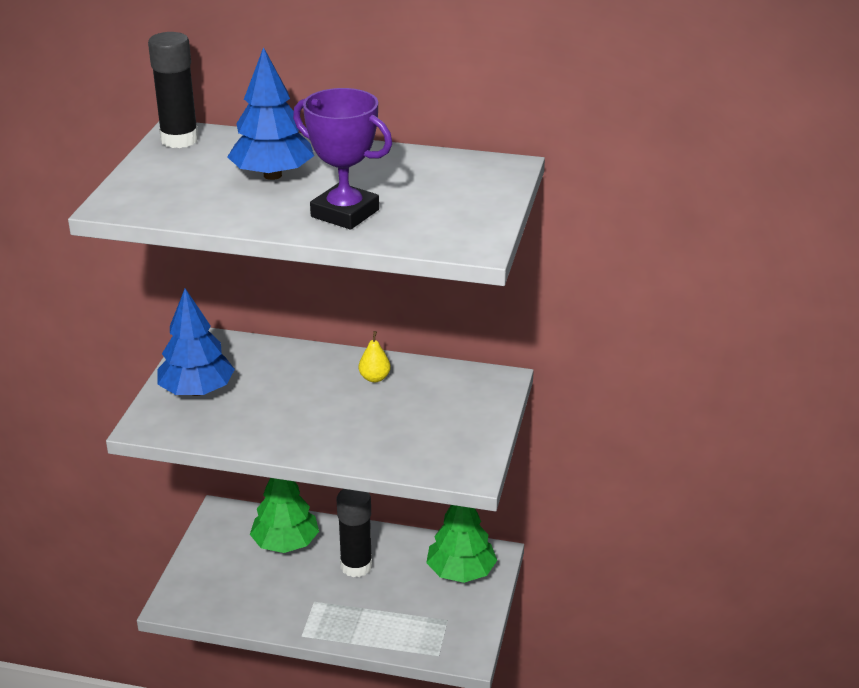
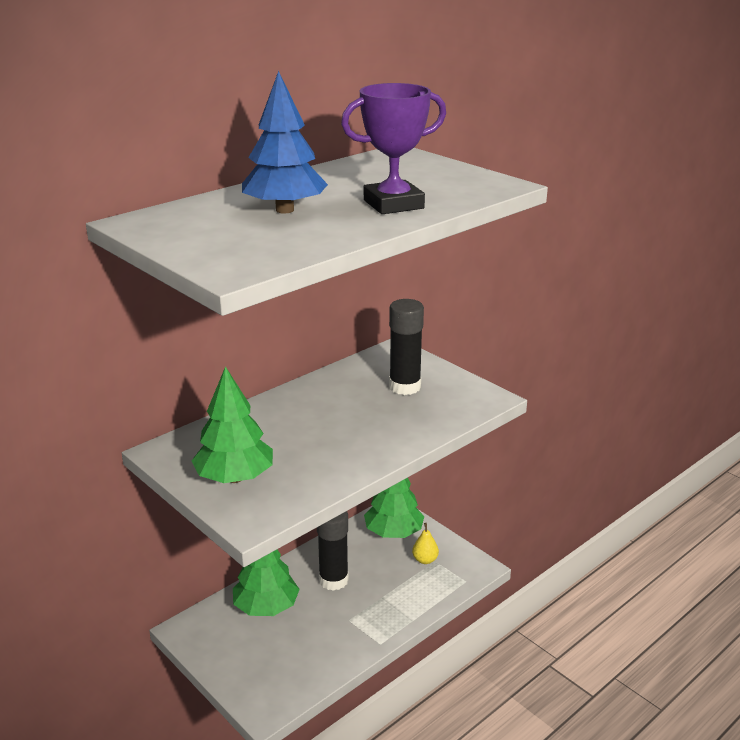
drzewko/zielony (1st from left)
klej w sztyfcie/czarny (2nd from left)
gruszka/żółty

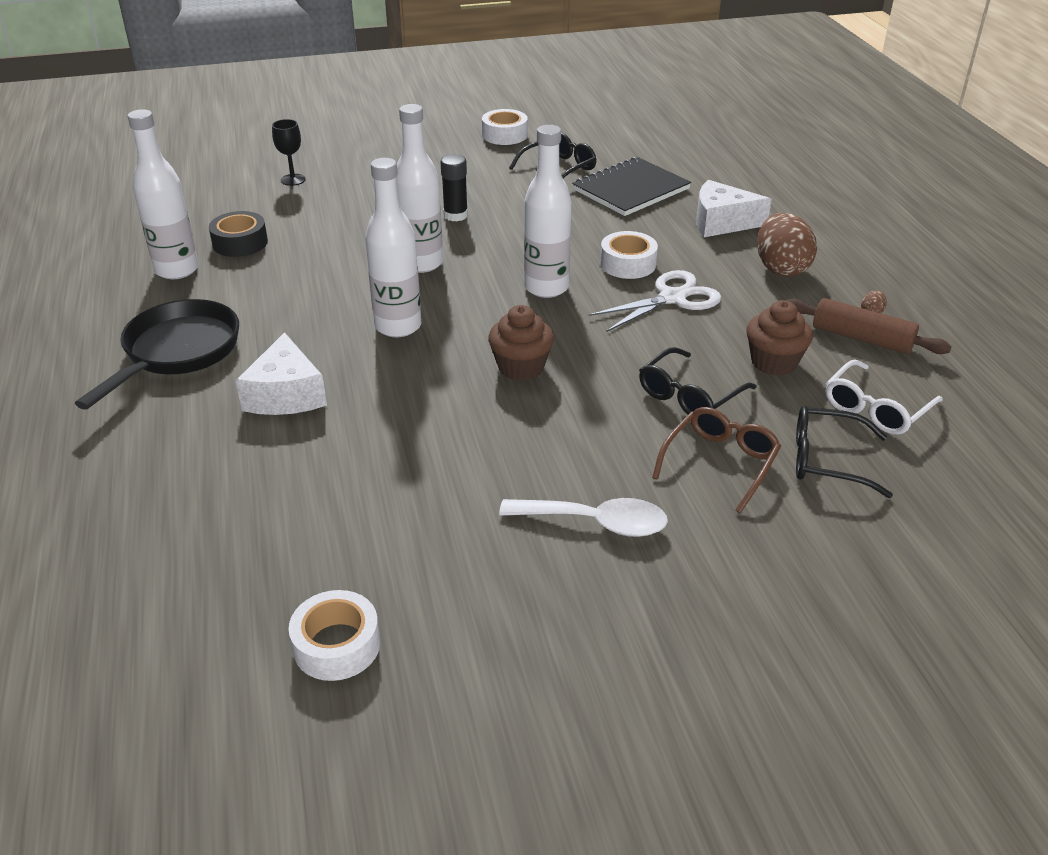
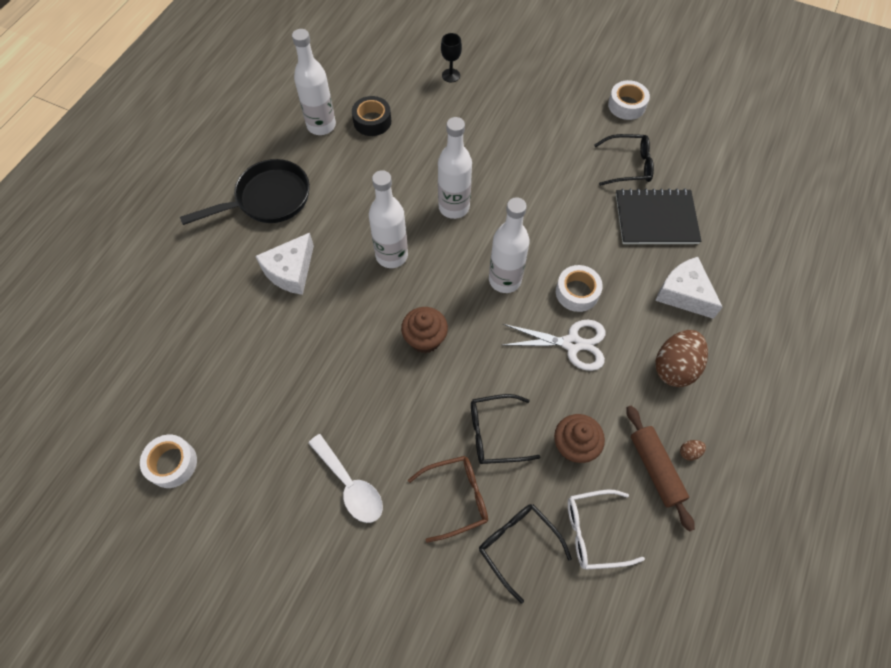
klej w sztyfcie/czarny

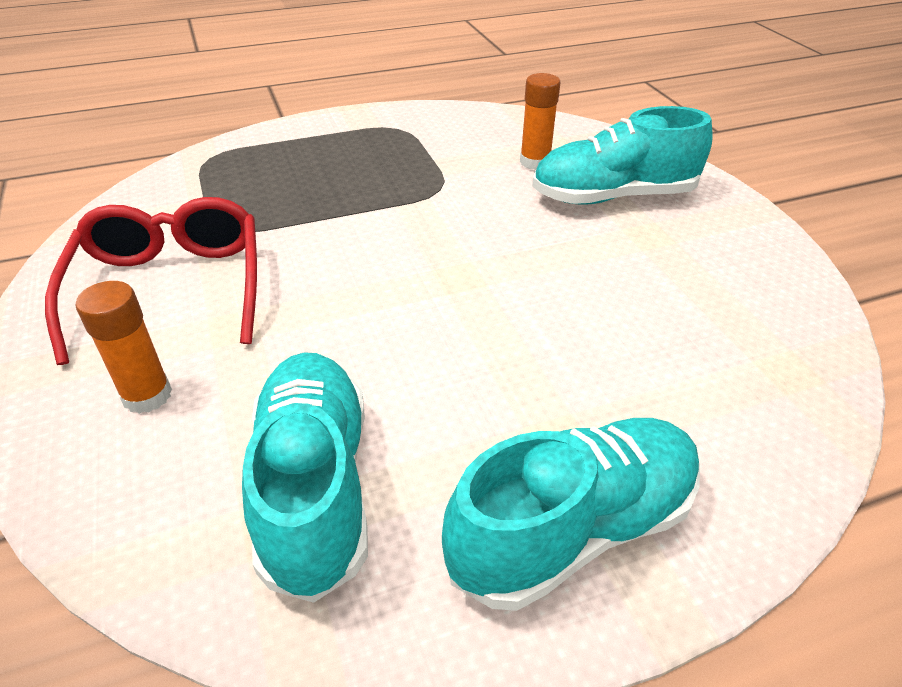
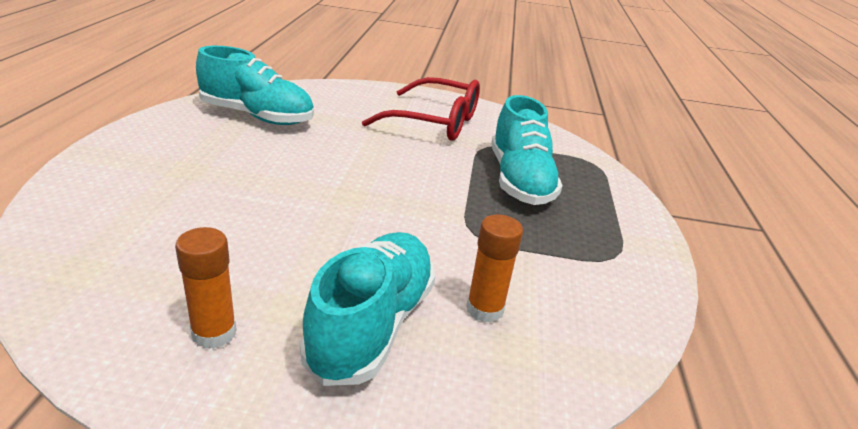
klej w sztyfcie/pomarańczowy (1st from left)
but/turkusowy (3rd from left)

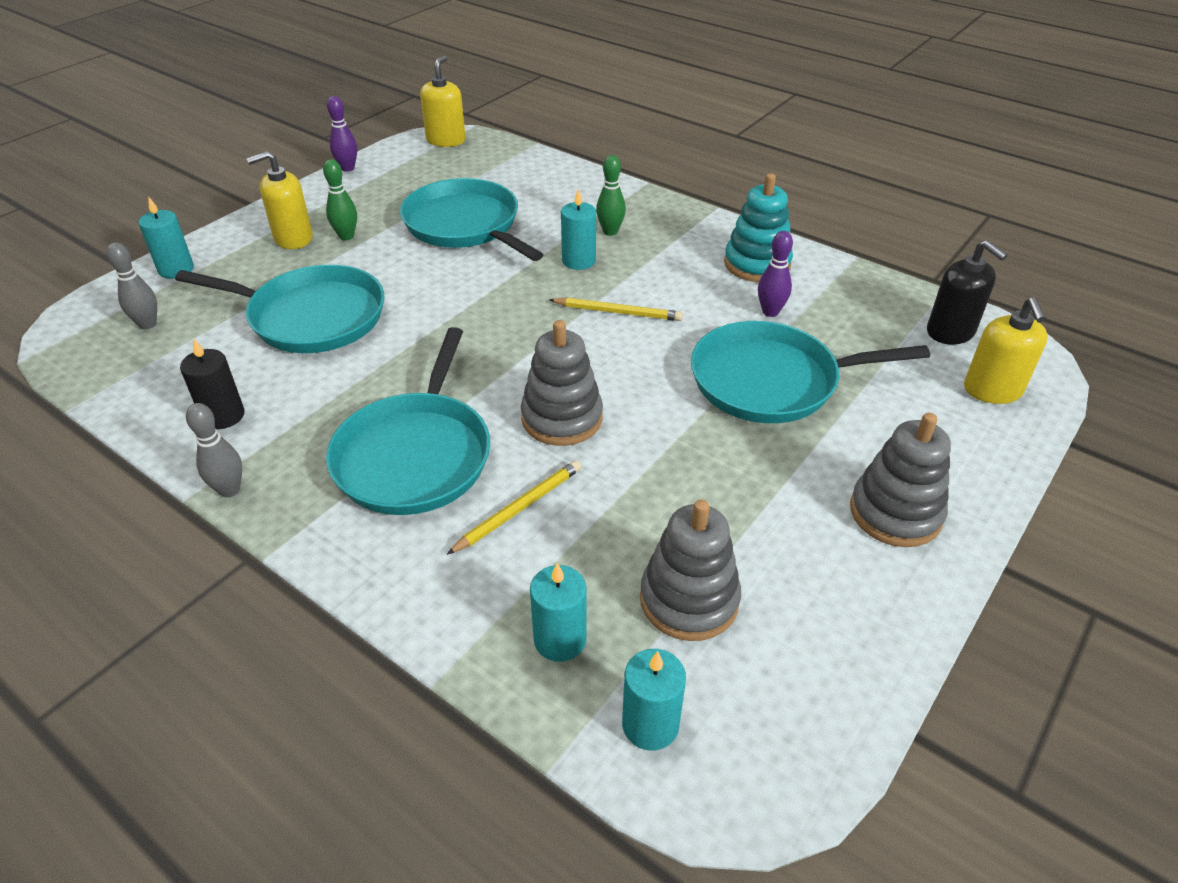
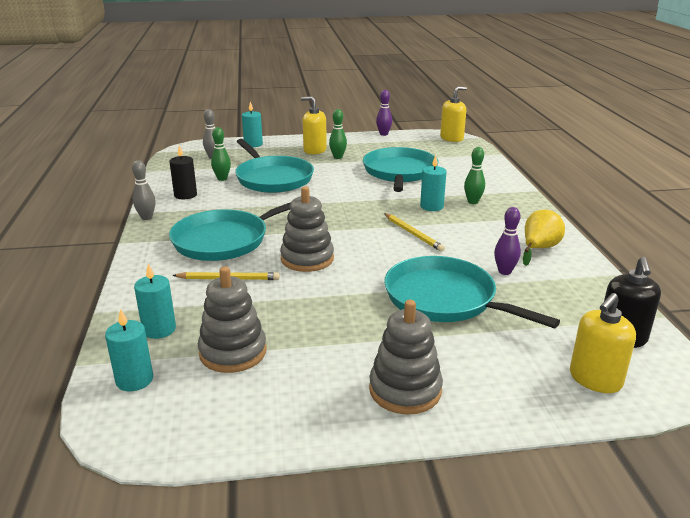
kręgiel/zielony (1st from left)
gruszka/żółty

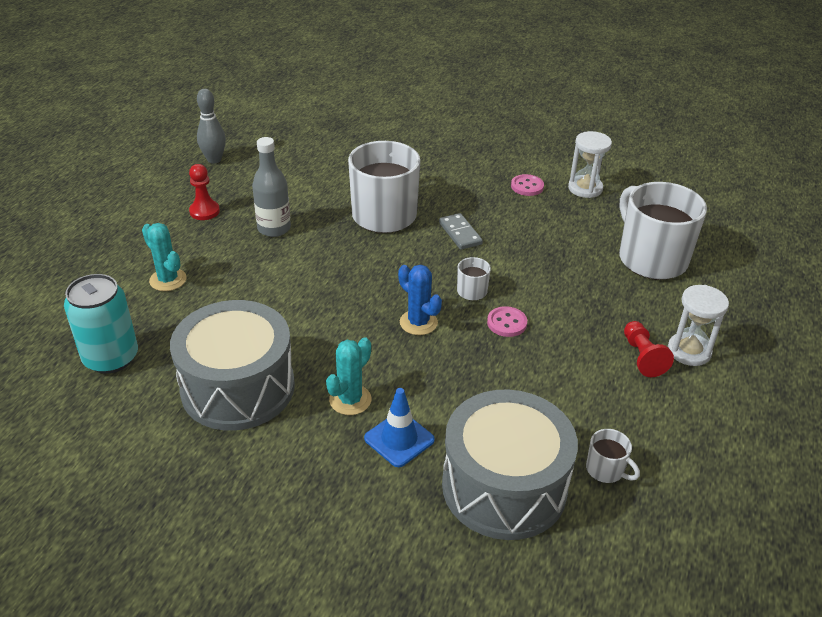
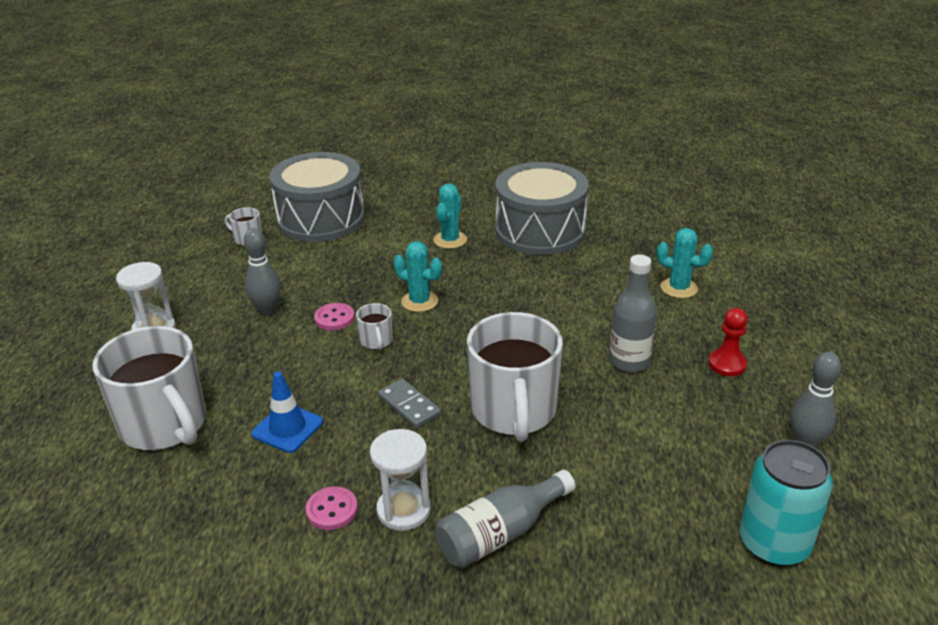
kręgiel/szary (1st from left)
pachołek/niebieski
klepsydra/biały (2nd from left)
kaktus/turkusowy (1st from left)
butelka/szary (1st from left)
puszka/turkusowy
pionek/czerwony (2nd from left in the first image)

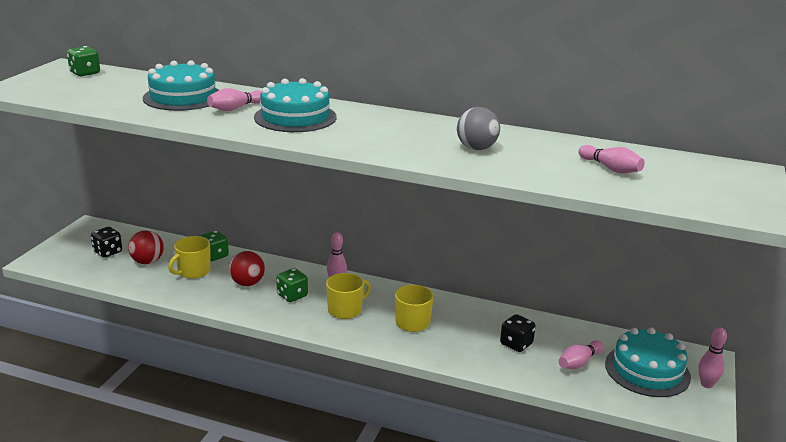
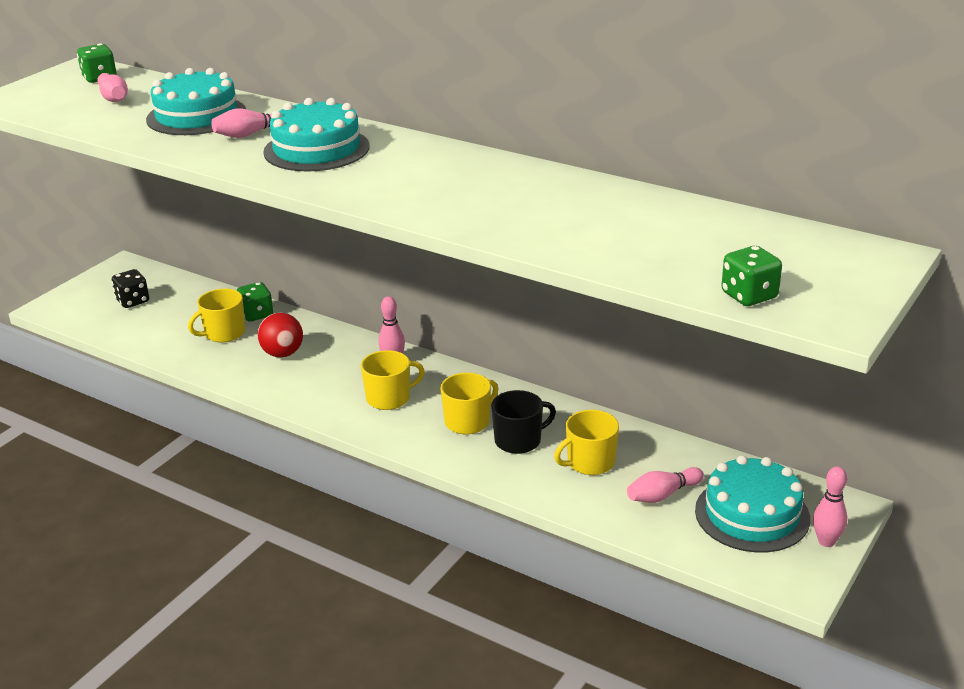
kręgiel/różowy (1st from left)
kubek/czarny
kubek/żółty (4th from left)
kostka do gry/zielony (3rd from left)
piłka/czerwony (1st from left in the first image)
piłka/szary

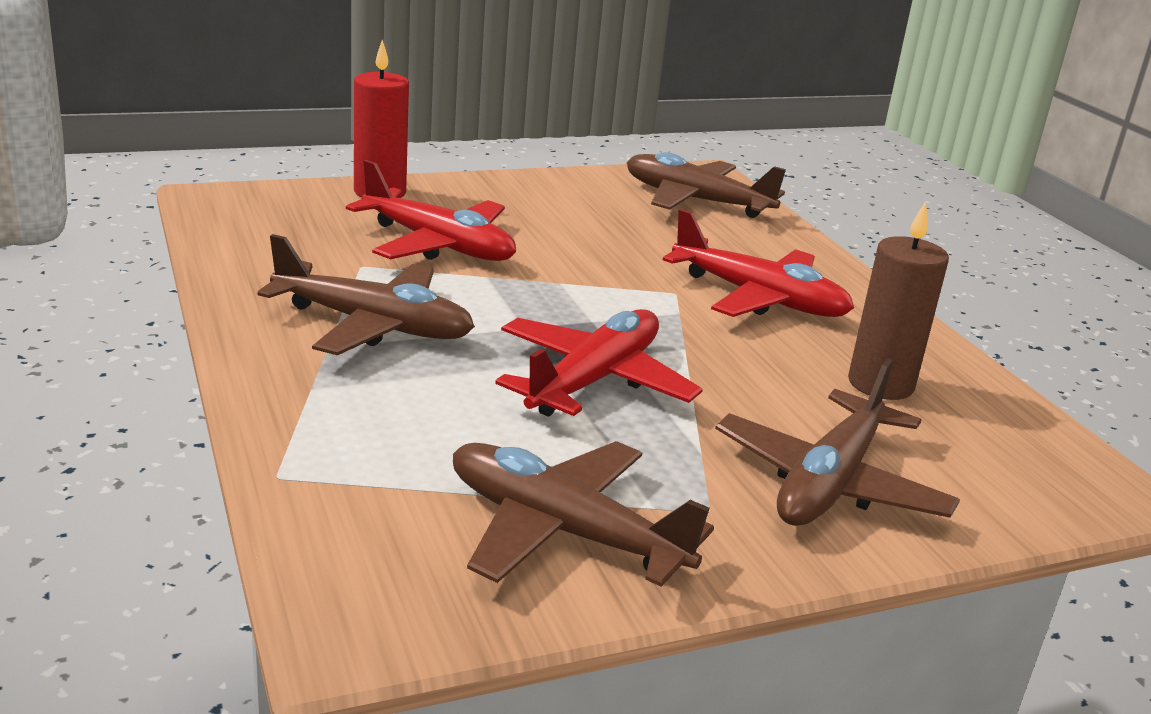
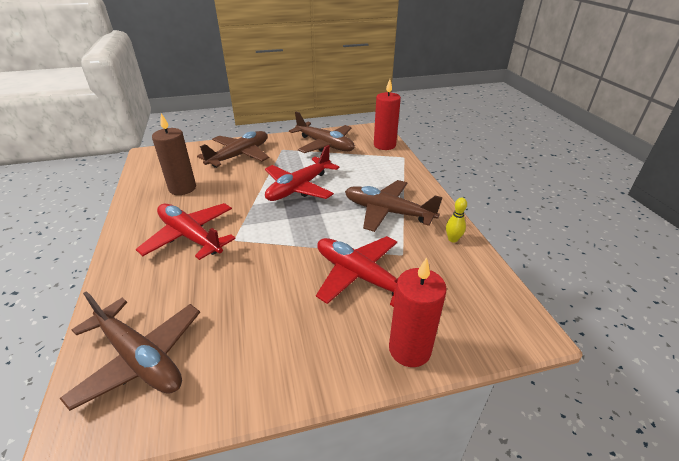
świeca/czerwony (1st from left)
kręgiel/żółty

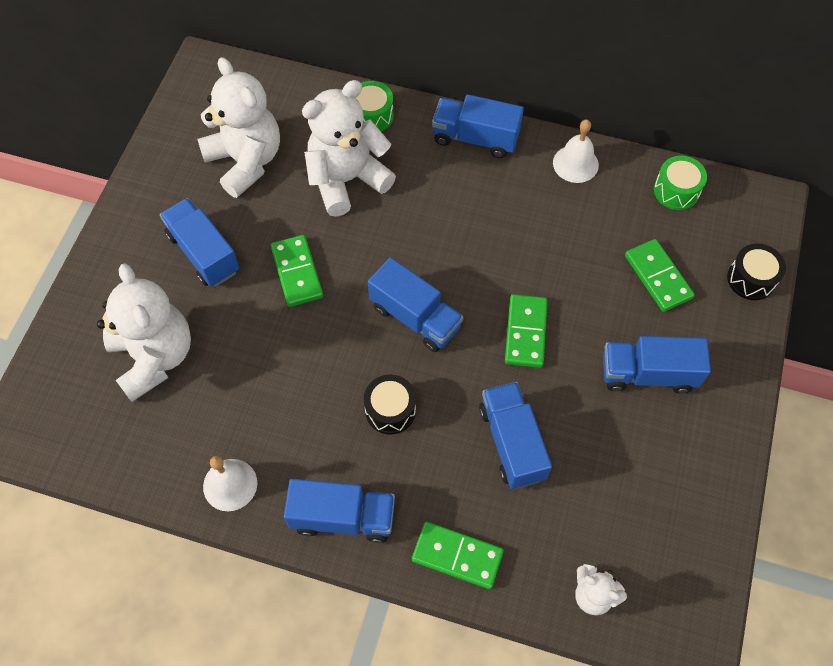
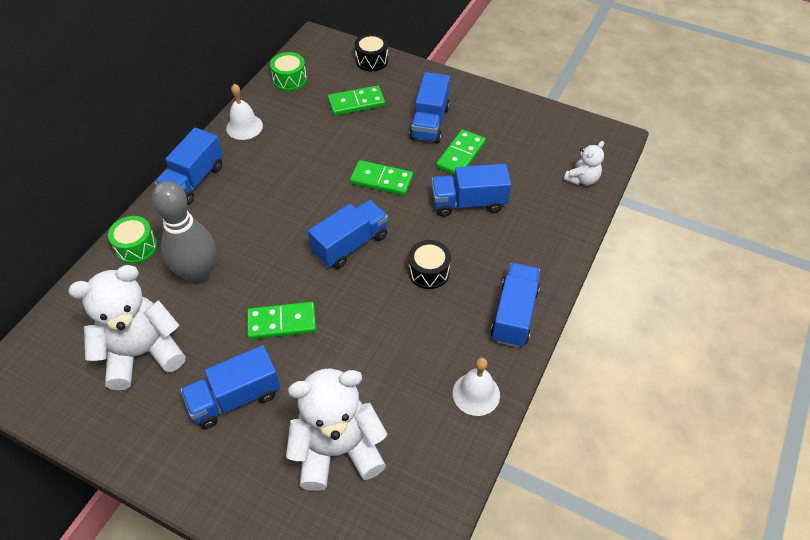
kręgiel/szary
kostka domina/zielony (4th from left)

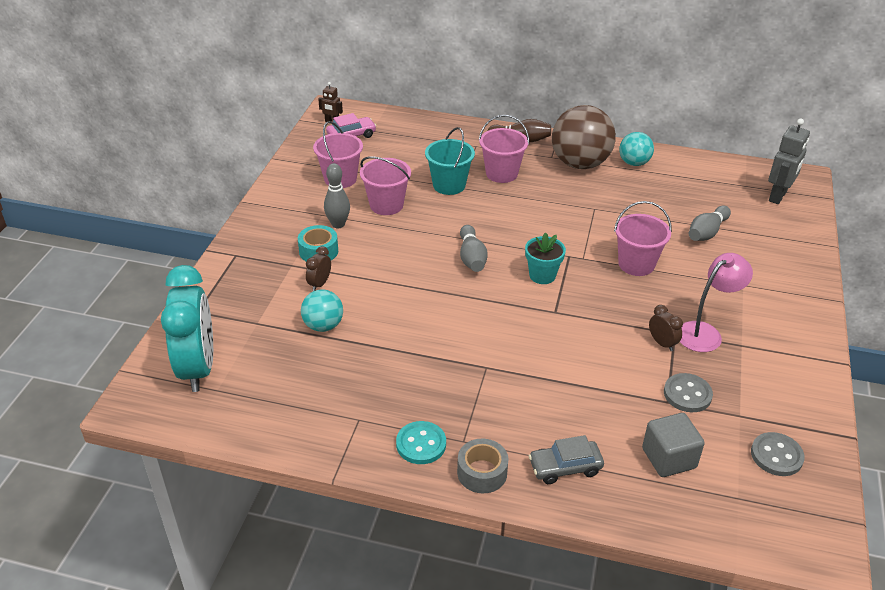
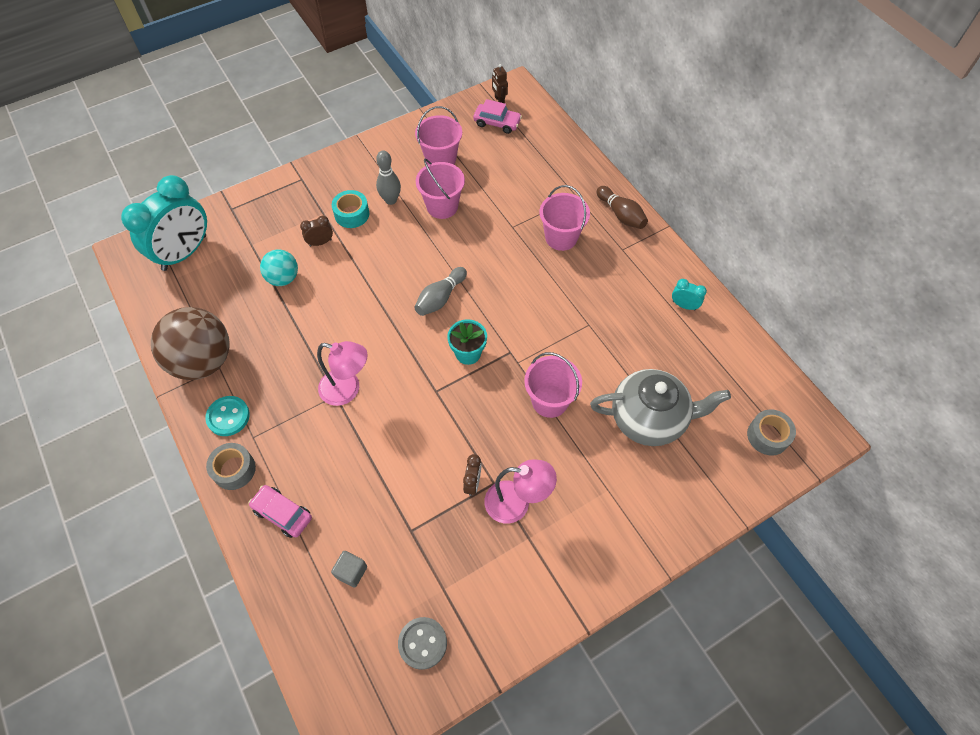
piłka/brązowy
samochód/różowy (1st from left)
lampka/różowy (1st from left)
sześcian/szary
imbryk/szary
budzik/turkusowy (2nd from left)
taśma klejąca/szary (2nd from left)
wiadro/turkusowy
guzik/szary (1st from left in the first image)

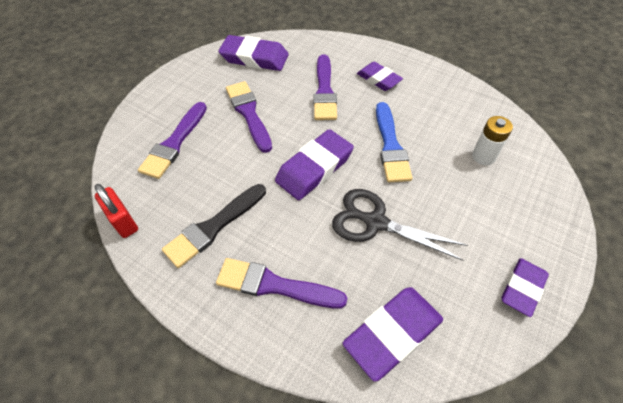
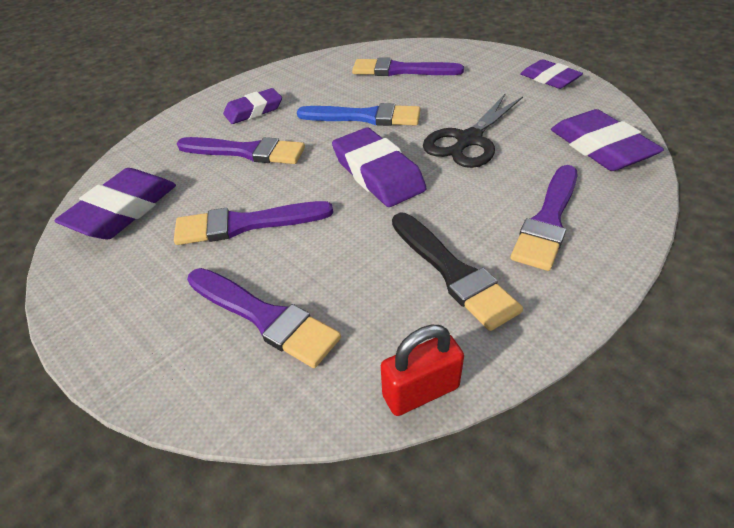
pędzel/fioletowy (4th from left)

